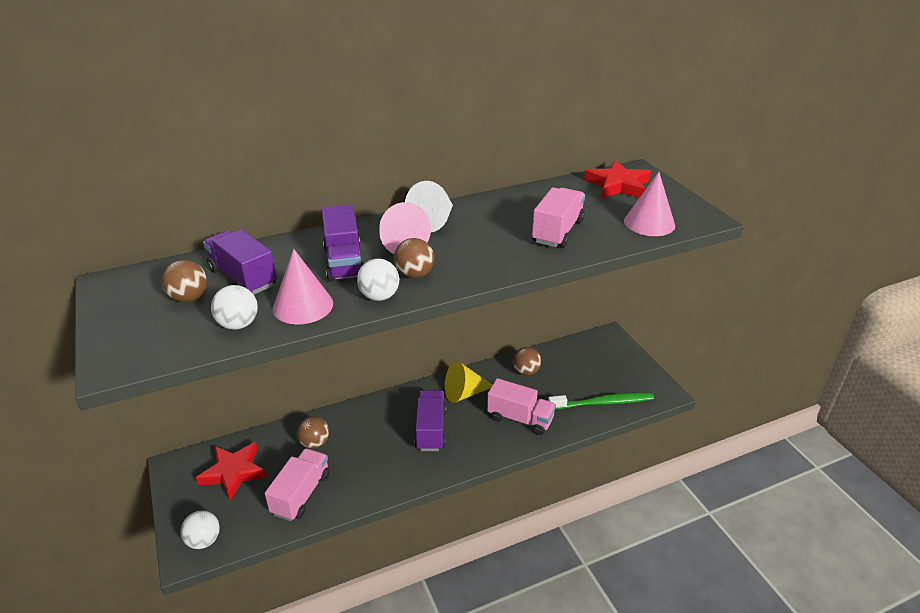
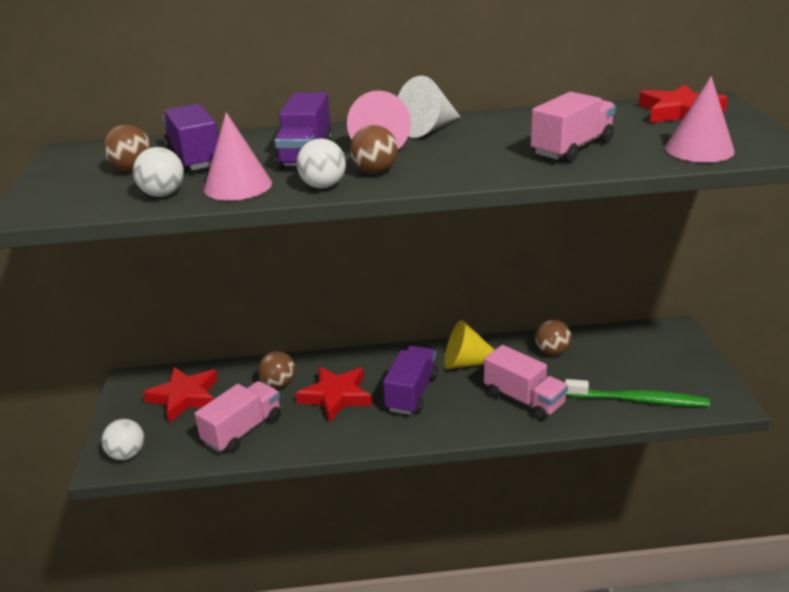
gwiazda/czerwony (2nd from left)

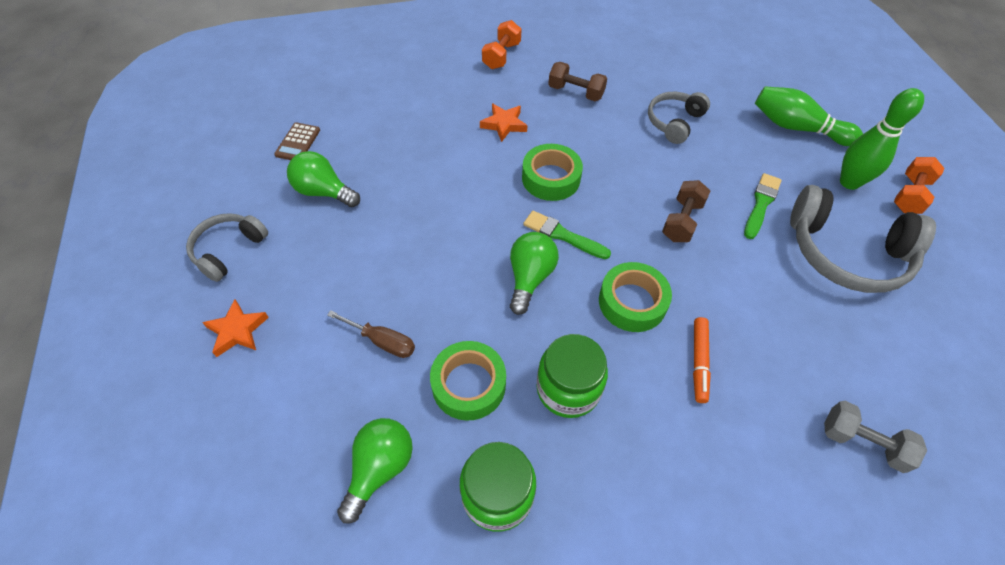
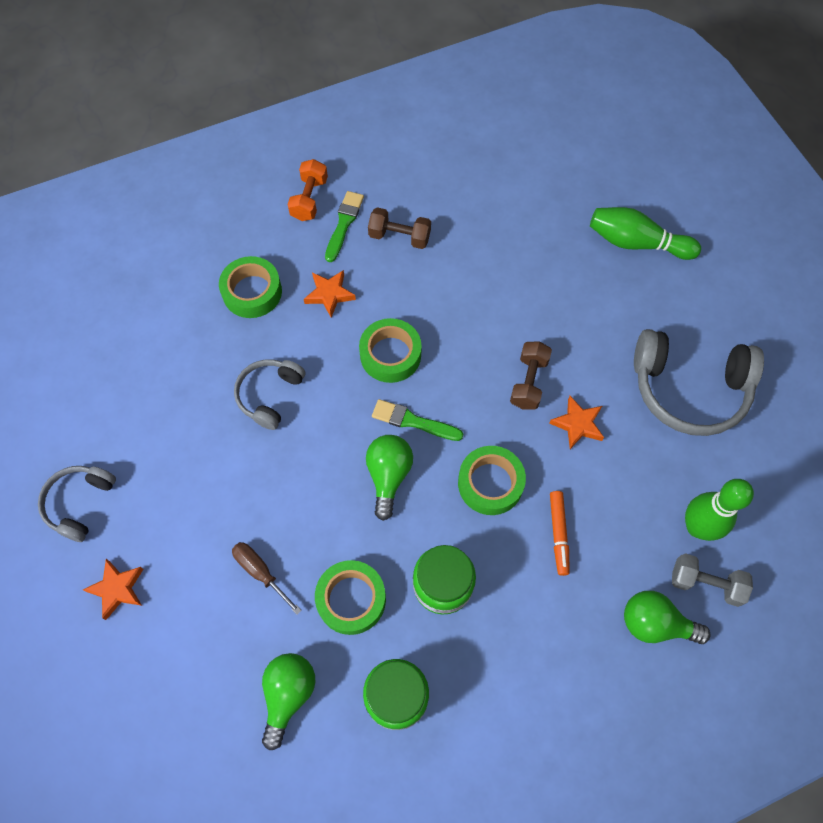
taśma klejąca/zielony (1st from left)
śrubokręt/brązowy
słuchawki/szary (2nd from left)
pędzel/zielony (1st from left)
gwiazda/pomarańczowy (3rd from left)
żarówka/zielony (3rd from left)
kręgiel/zielony (2nd from left)
kalkulator/brązowy
hantel/pomarańczowy (2nd from left in the first image)

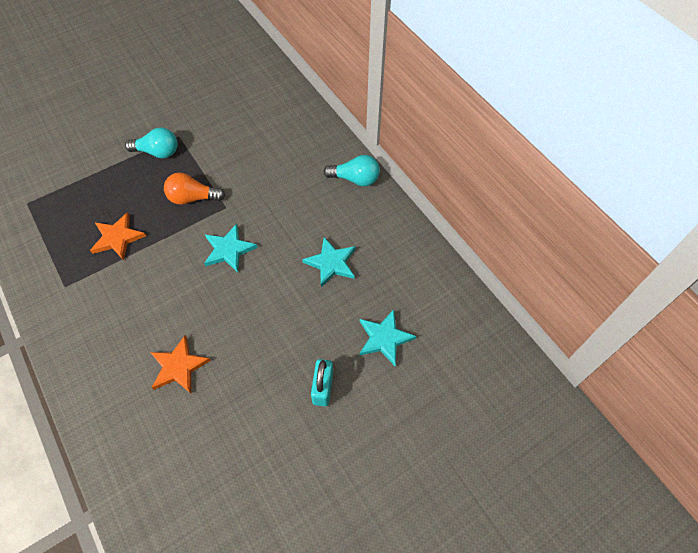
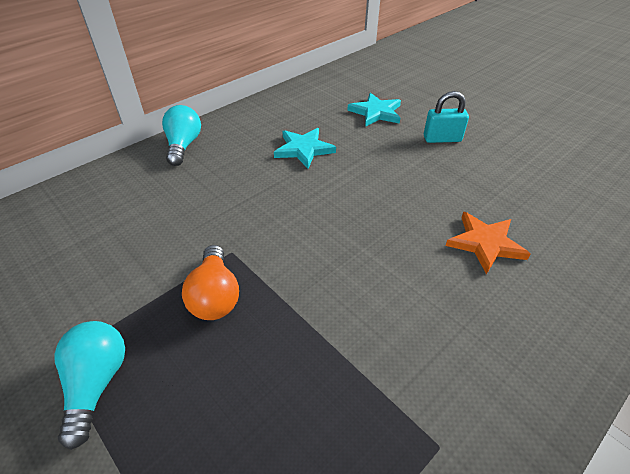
gwiazda/pomarańczowy (1st from left in the first image)
gwiazda/turkusowy (1st from left in the first image)

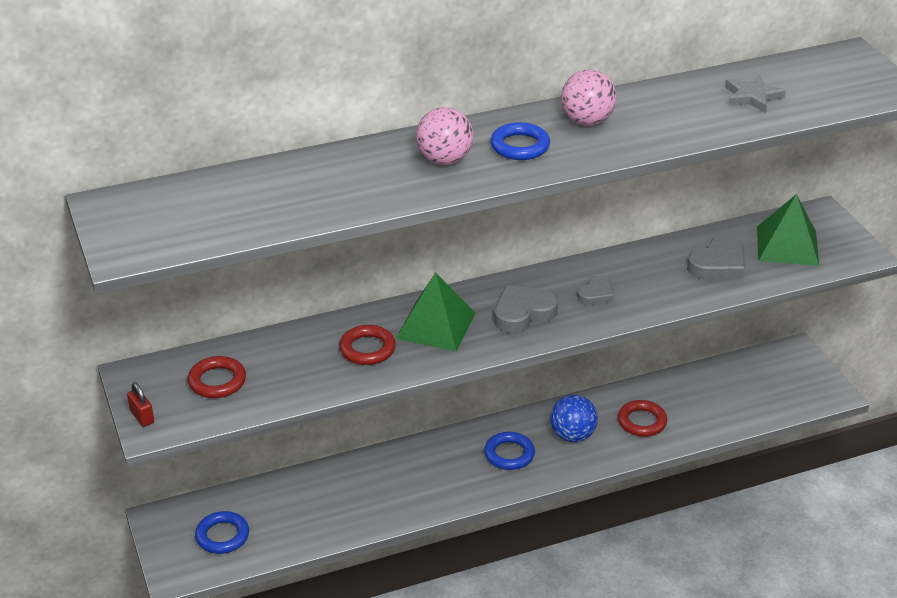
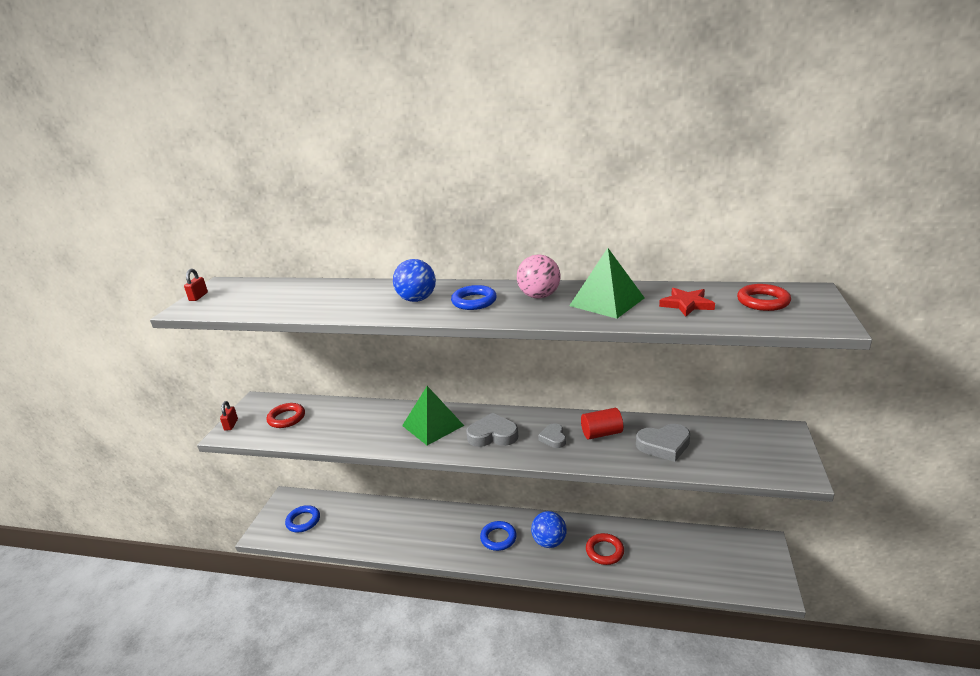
kłódka/czerwony (1st from left)
piłka/niebieski (1st from left)
serce/szary (2nd from left)
piramida/zielony (2nd from left)
walec/czerwony
gwiazda/czerwony
pierścień/czerwony (3rd from left)

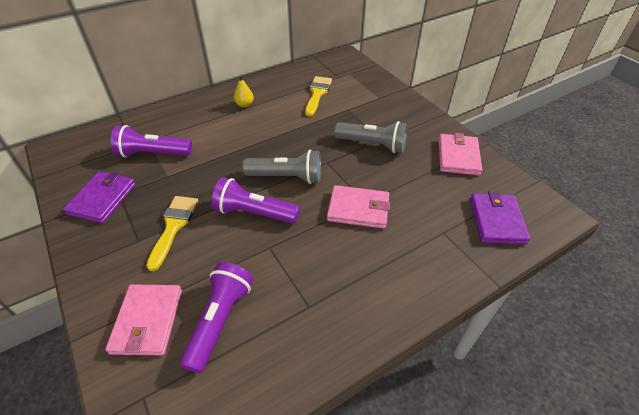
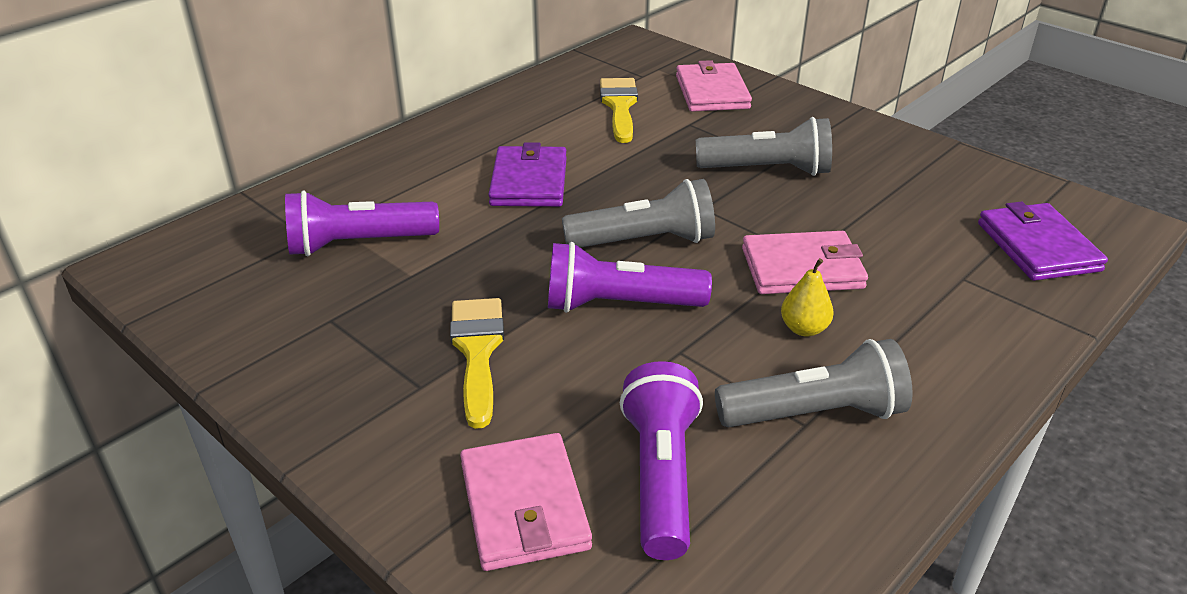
portfel/fioletowy (1st from left)
portfel/różowy (2nd from left)
latarka/szary (3rd from left)
gruszka/żółty

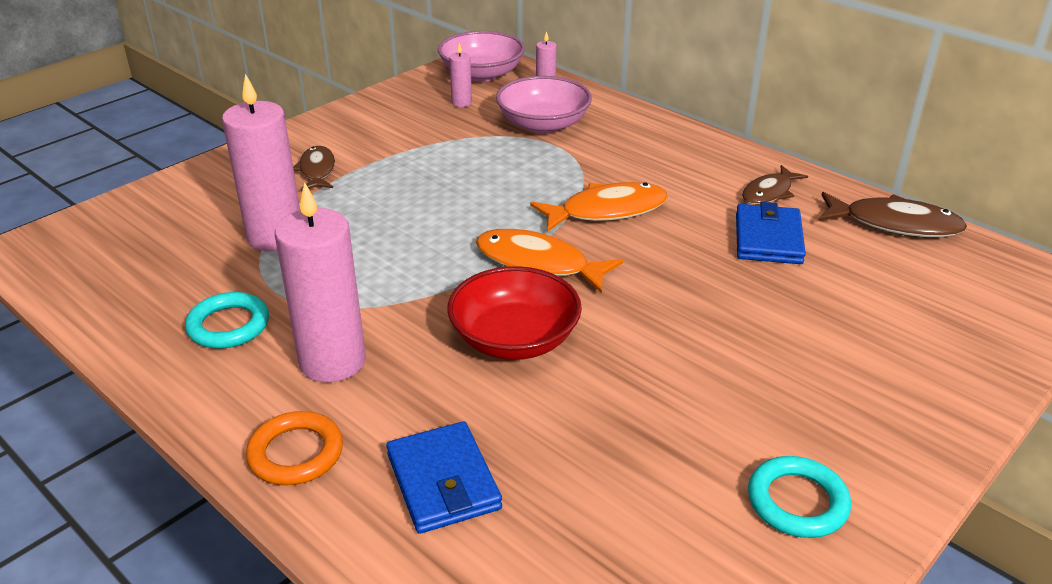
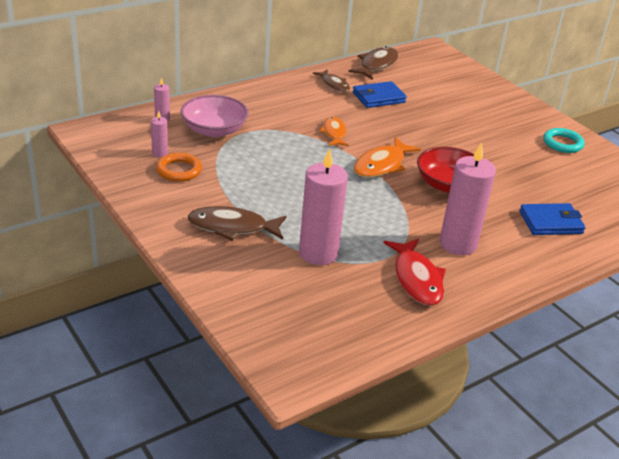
pierścień/pomarańczowy
ryba/brązowy (1st from left)
ryba/pomarańczowy (1st from left)
portfel/niebieski (1st from left)
ryba/czerwony
miska/różowy (1st from left in the first image)

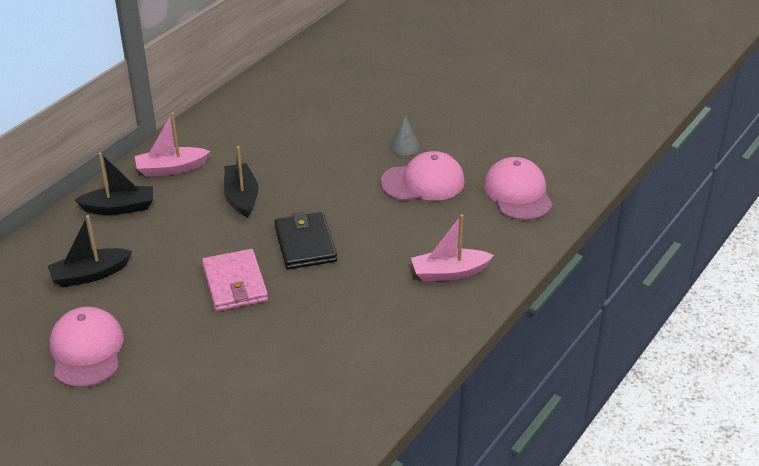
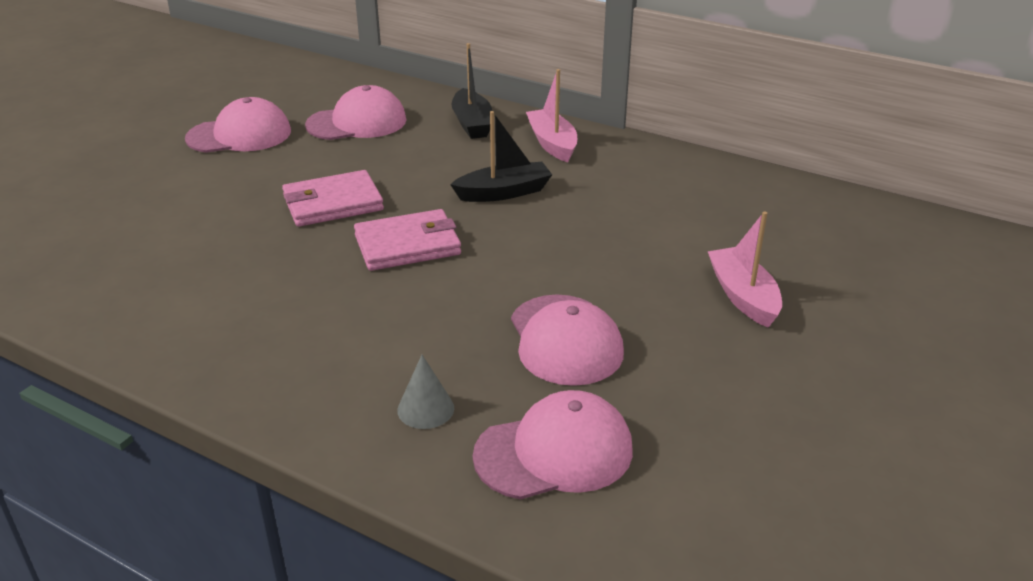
czapka/różowy (2nd from left)
portfel/różowy (2nd from left)
stożek/szary
łódka/różowy (2nd from left)

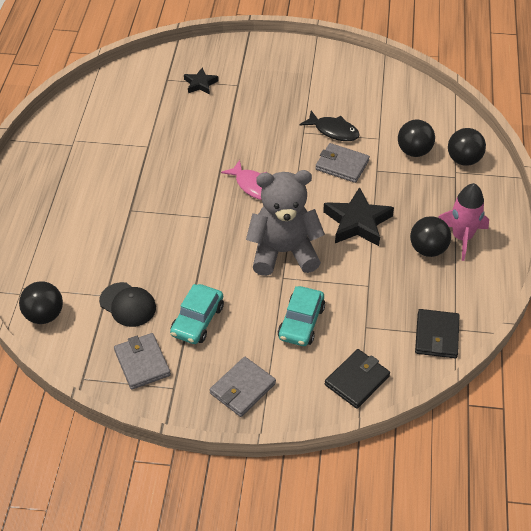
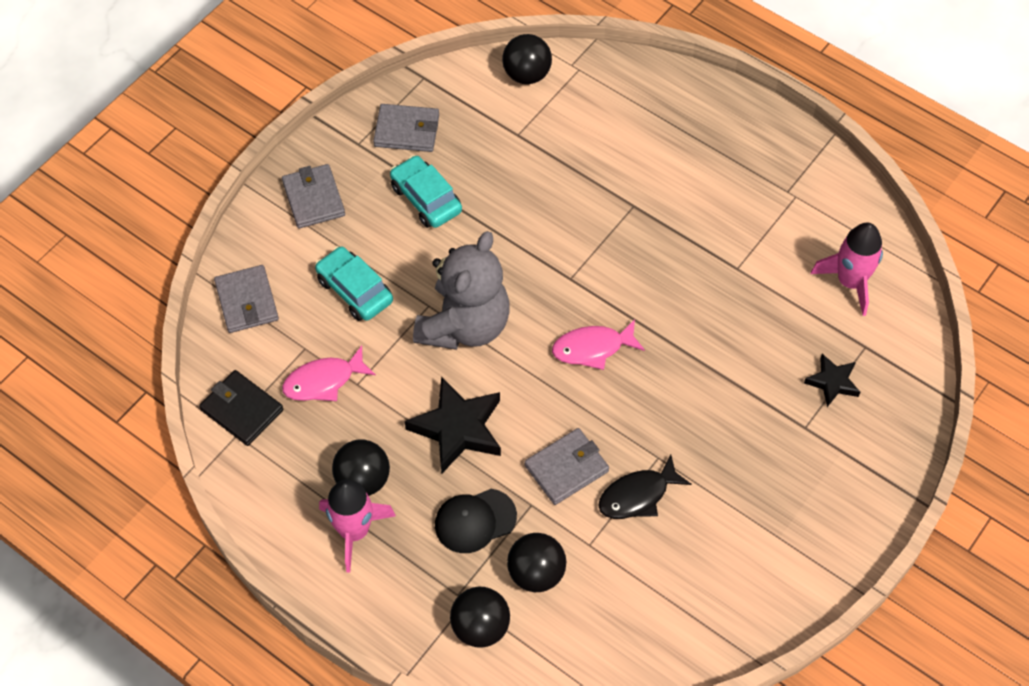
portfel/szary (1st from left)
ryba/różowy (1st from left)
czapka/czarny
rakieta/różowy (2nd from left)

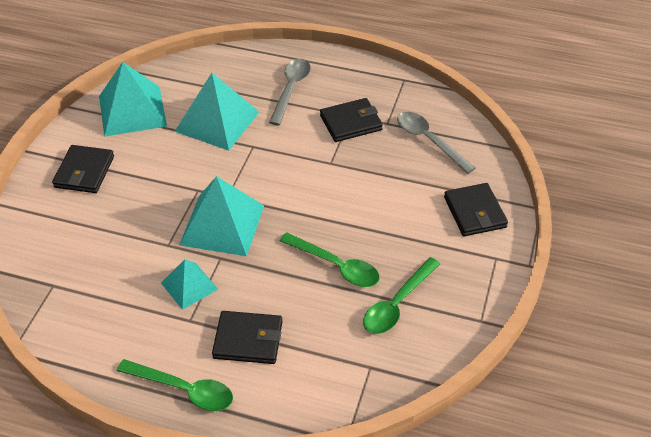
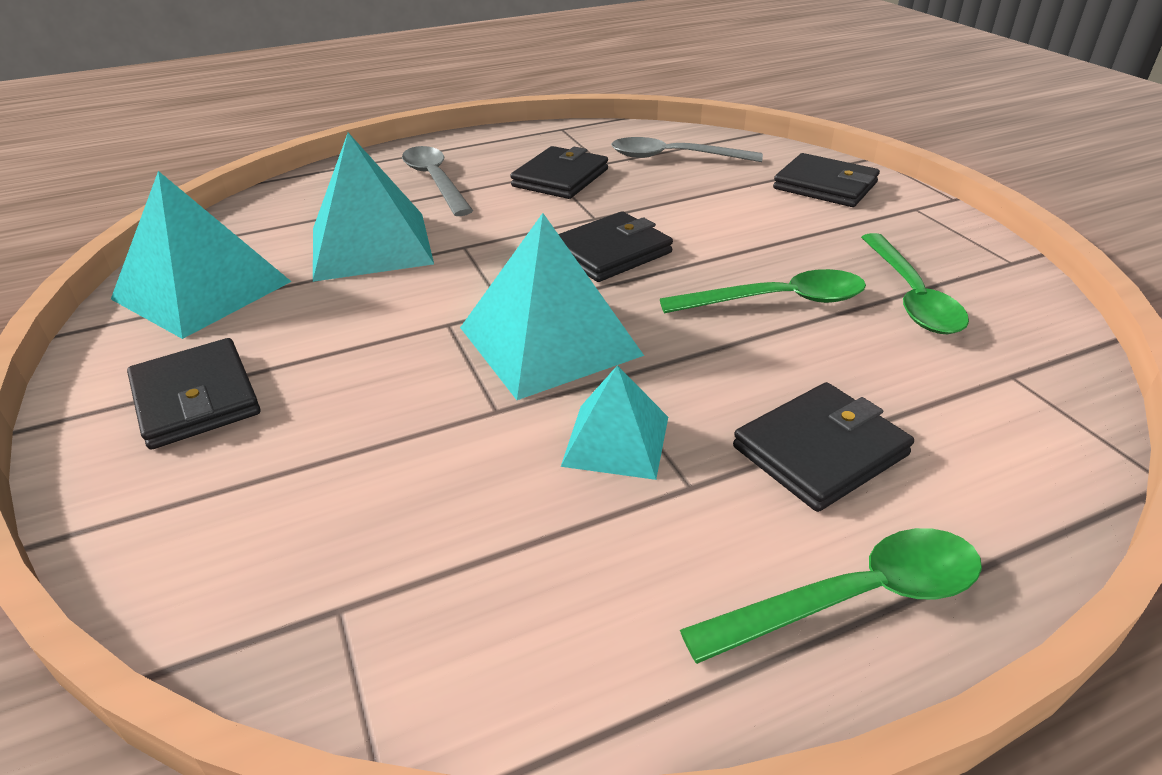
portfel/czarny (3rd from left)

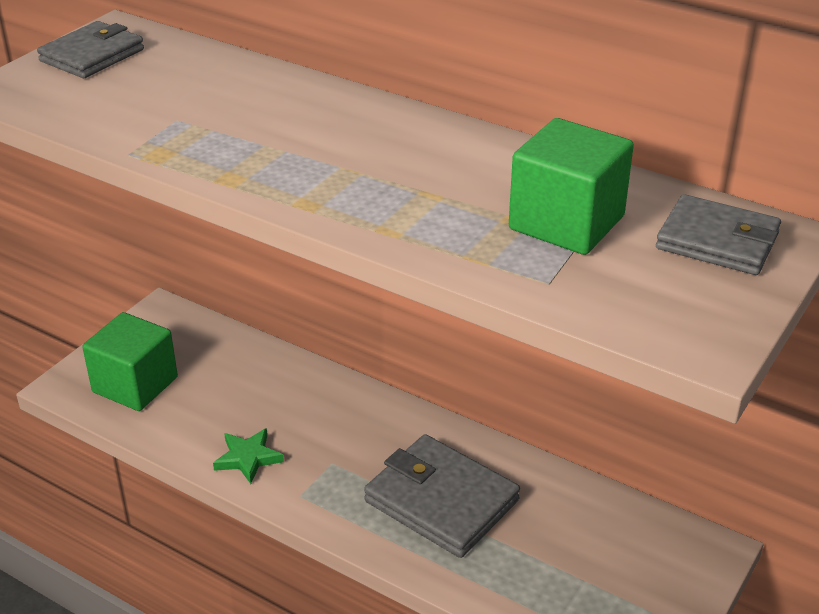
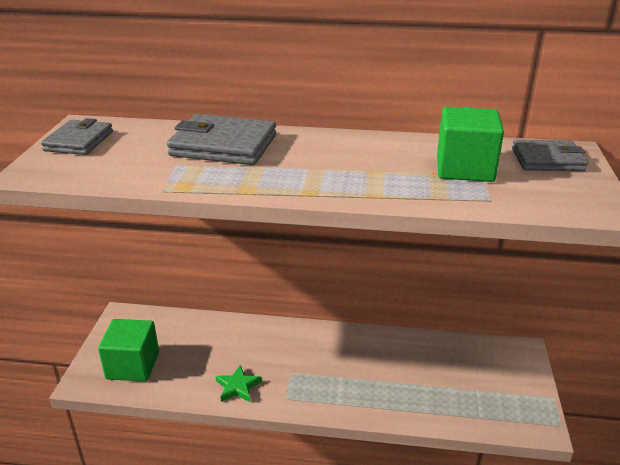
portfel/szary (2nd from left)

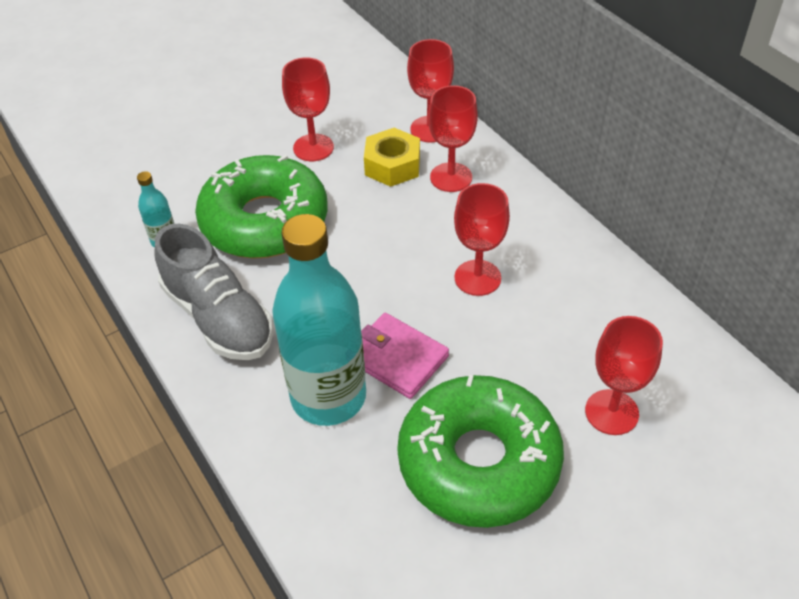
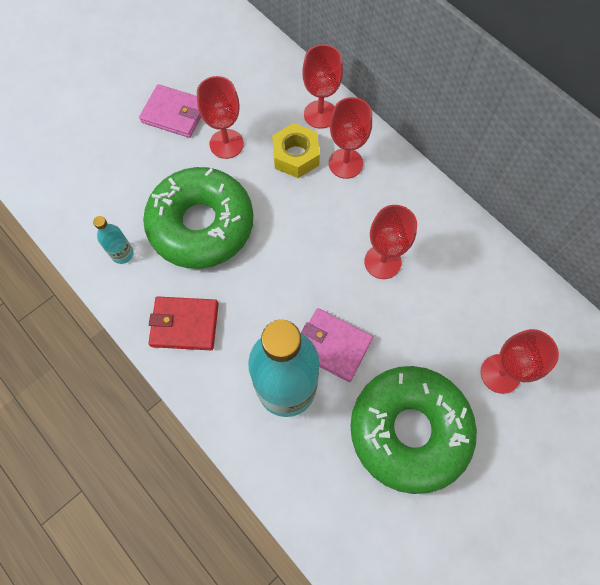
portfel/różowy (1st from left)
portfel/czerwony

